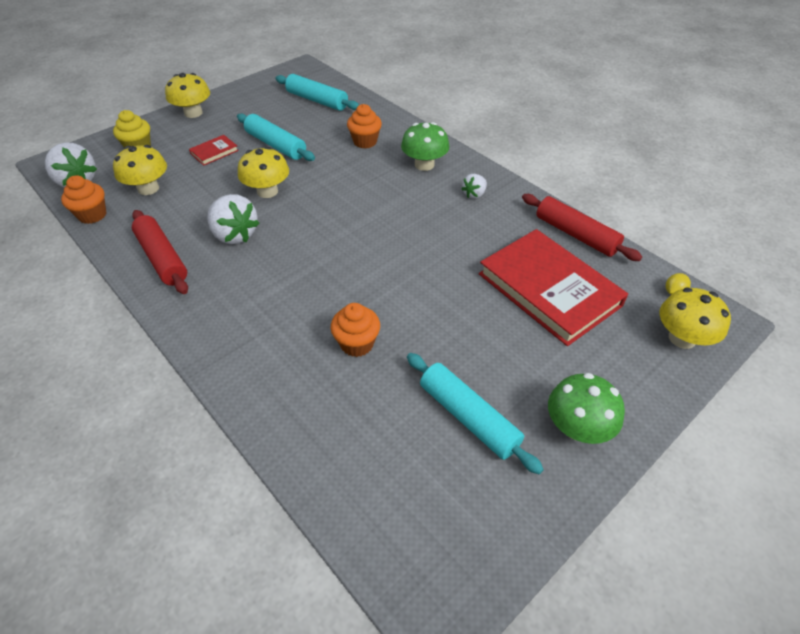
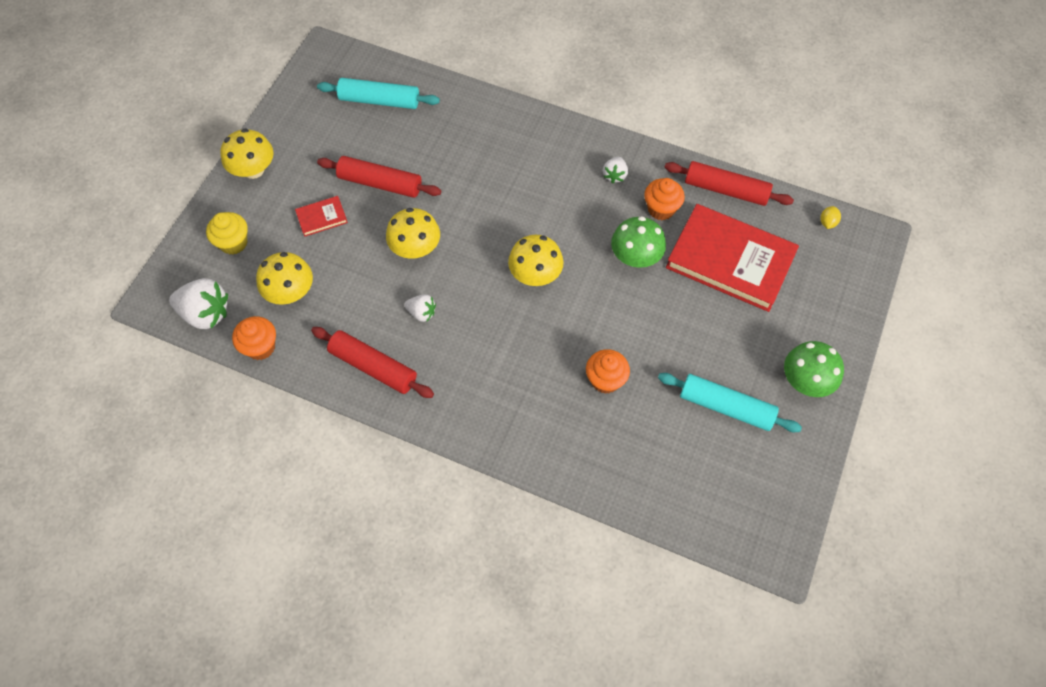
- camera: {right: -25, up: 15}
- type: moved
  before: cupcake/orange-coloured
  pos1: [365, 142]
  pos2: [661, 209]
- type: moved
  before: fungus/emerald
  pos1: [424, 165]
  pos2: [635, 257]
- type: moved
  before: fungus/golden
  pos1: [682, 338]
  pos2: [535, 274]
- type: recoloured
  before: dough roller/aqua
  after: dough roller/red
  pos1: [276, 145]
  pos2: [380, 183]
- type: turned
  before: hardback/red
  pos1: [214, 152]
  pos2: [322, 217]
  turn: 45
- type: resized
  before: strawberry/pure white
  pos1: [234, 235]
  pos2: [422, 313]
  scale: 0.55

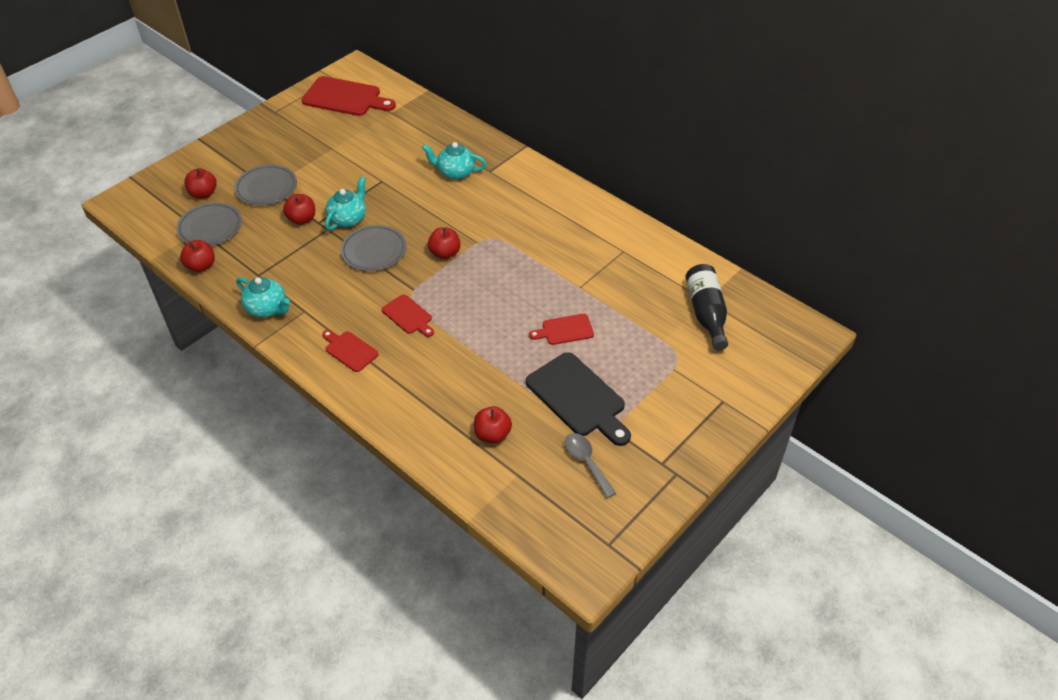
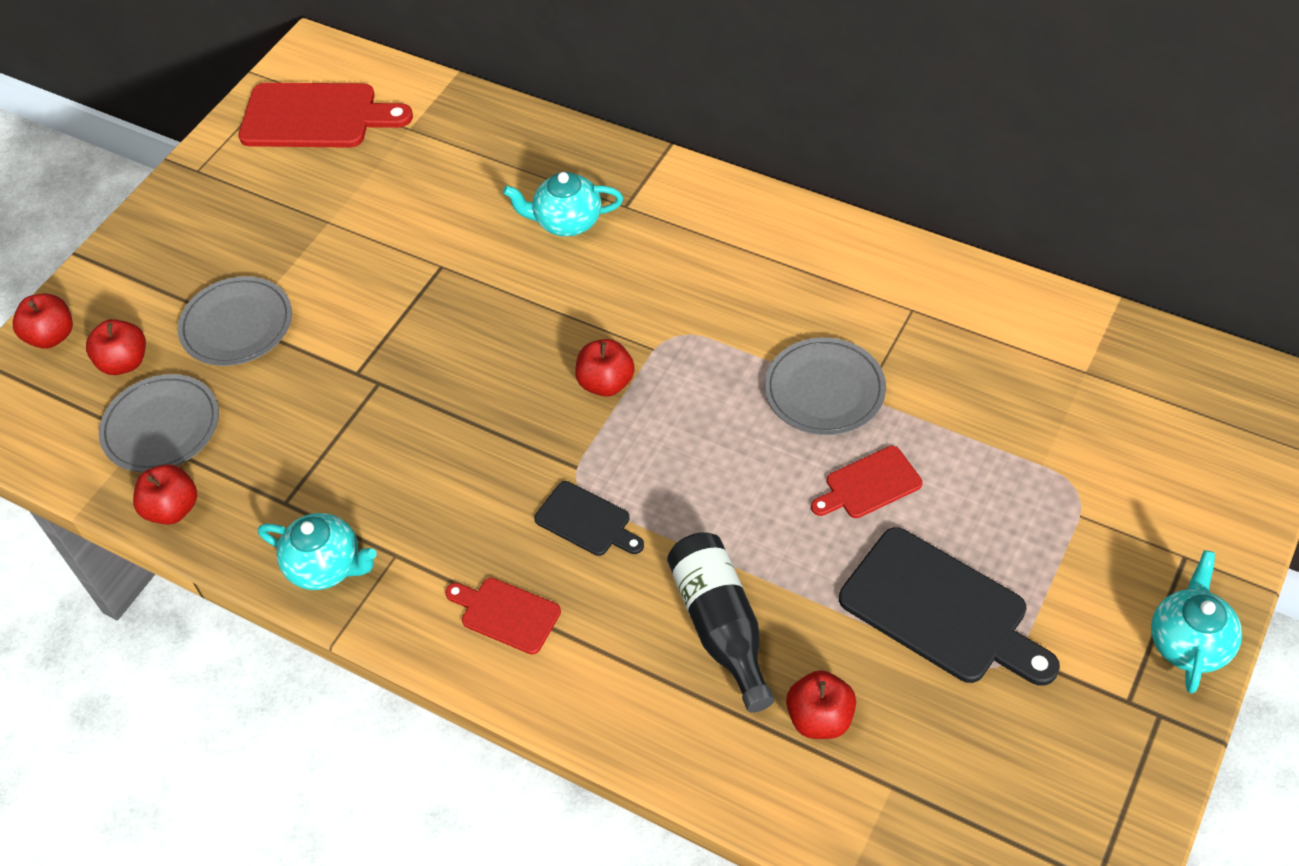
- camera: {right: -10, up: 5}
- type: removed
  before: spoon/ash-grey
  pos1: [586, 462]
- type: moved
  before: apple fruit/red
  pos1: [302, 219]
  pos2: [52, 336]
- type: moved
  before: tea pot/aqua
  pos1: [348, 219]
  pos2: [1188, 642]
- type: moved
  before: flat dish/ash-grey
  pos1: [374, 251]
  pos2: [824, 390]
- type: moved
  before: drink bottle/black
  pos1: [706, 313]
  pos2: [721, 626]
- type: recoloured
  before: bread board/red
  after: bread board/black
  pos1: [408, 316]
  pos2: [586, 521]

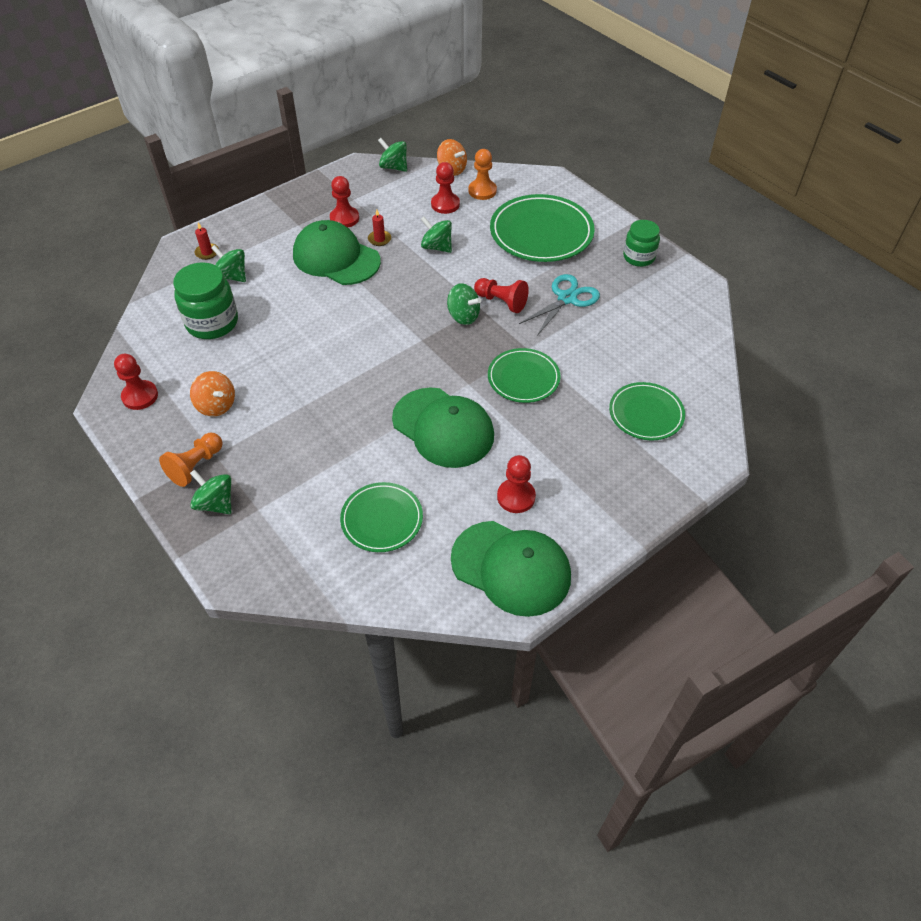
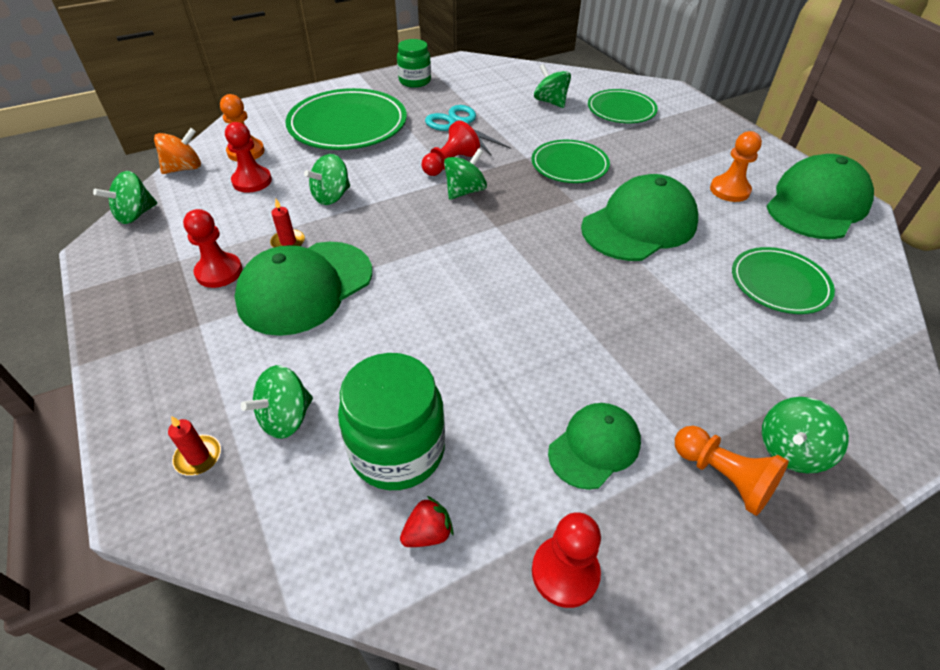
- camera: {right: -80, up: -5}
- type: added
  after: strawberry/red
  pos2: [428, 533]
- type: added
  after: toy top/emerald
  pos2: [550, 102]
- type: replaced
  before: toy top/orange-coloured
  after: baseball cap/emerald
  pos1: [216, 405]
  pos2: [594, 447]
- type: recoloured
  before: pawn/red
  after: pawn/orange-coloured
  pos1: [516, 497]
  pos2: [729, 190]

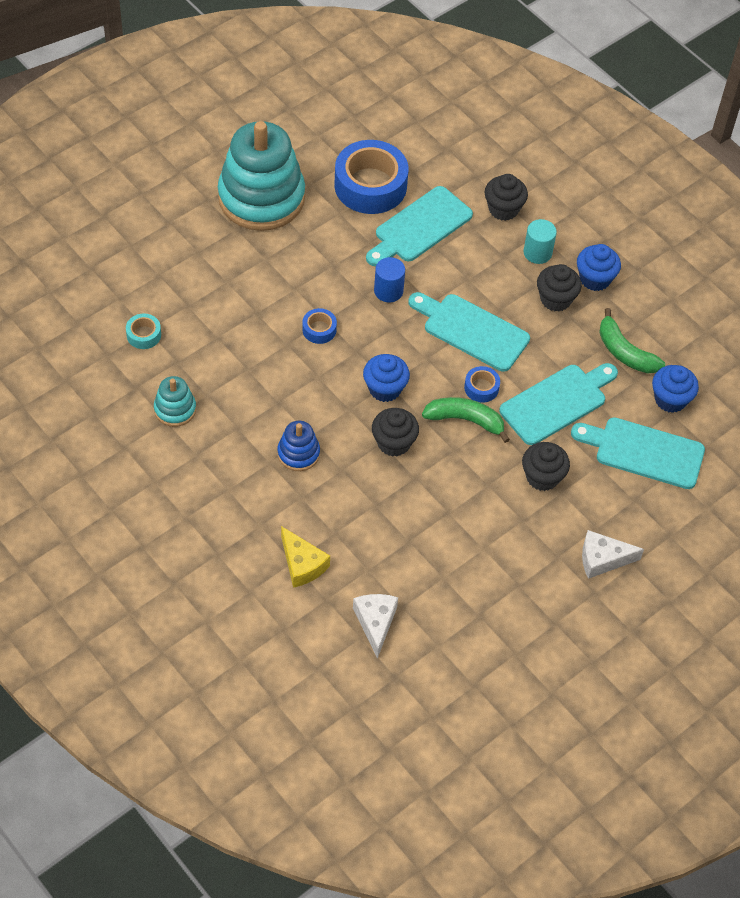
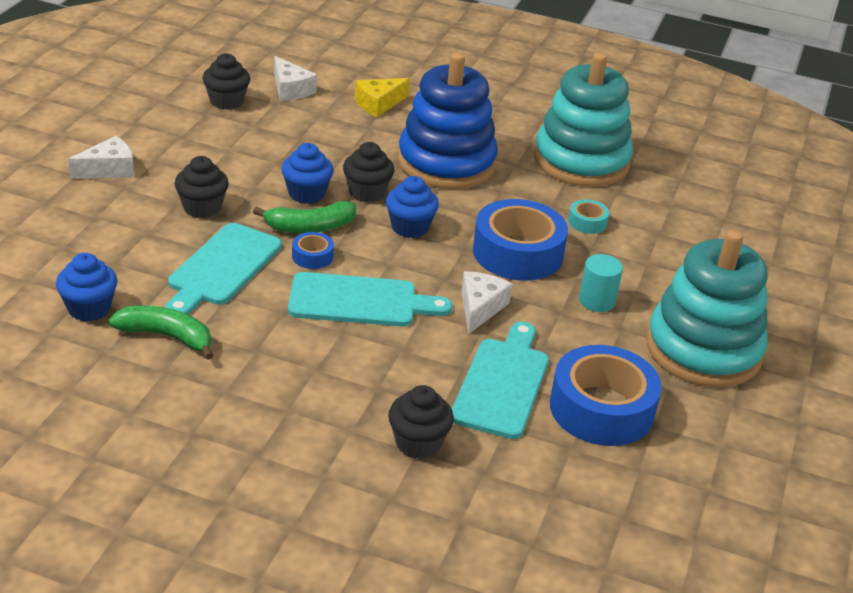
- camera: {right: 150, up: -20}
- type: removed
  before: bread board/aqua
  pos1: [644, 452]
- type: moved
  before: roll of tape/aqua
  pos1: [144, 335]
  pos2: [587, 222]
- type: moved
  before: solid cylinder/aqua
  pos1: [537, 253]
  pos2: [597, 301]
- type: moved
  before: cupcake/black
  pos1: [555, 299]
  pos2: [226, 101]
- type: moved
  before: cupcake/blue
  pos1: [595, 279]
  pos2: [306, 194]
- type: replaced
  before: solid cylinder/blue
  after: cheese/pure white
  pos1: [388, 291]
  pos2: [480, 308]
- type: turned
  before: cheese/golden
  pos1: [302, 564]
  pos2: [378, 104]
  turn: -60
- type: resized
  before: stacking toy/aqua
  pos1: [175, 409]
  pos2: [581, 161]
  scale: 2.24
- type: resized
  before: stacking toy/blue
  pos1: [298, 453]
  pos2: [446, 163]
  scale: 2.24
- type: resized
  before: roll of tape/blue
  pos1: [319, 329]
  pos2: [517, 253]
  scale: 2.25

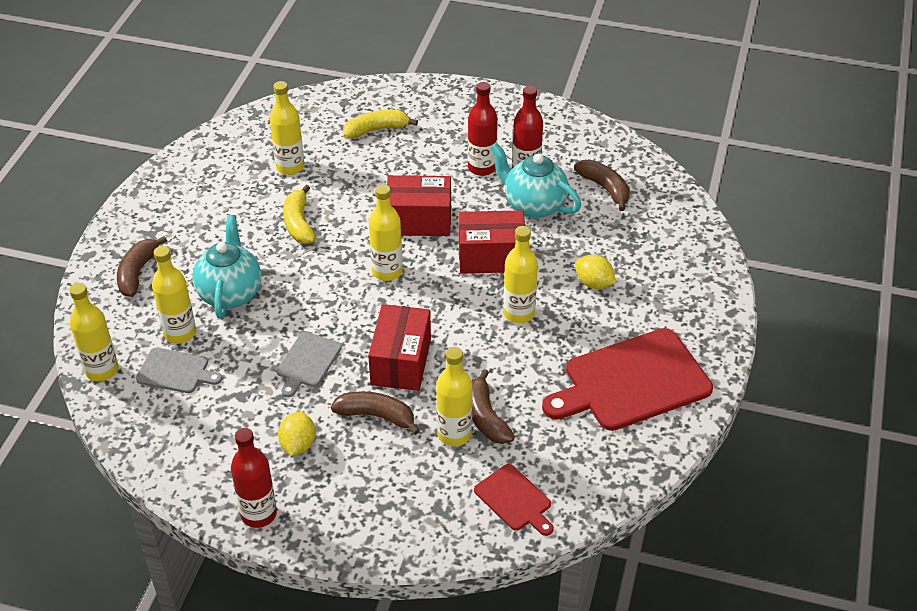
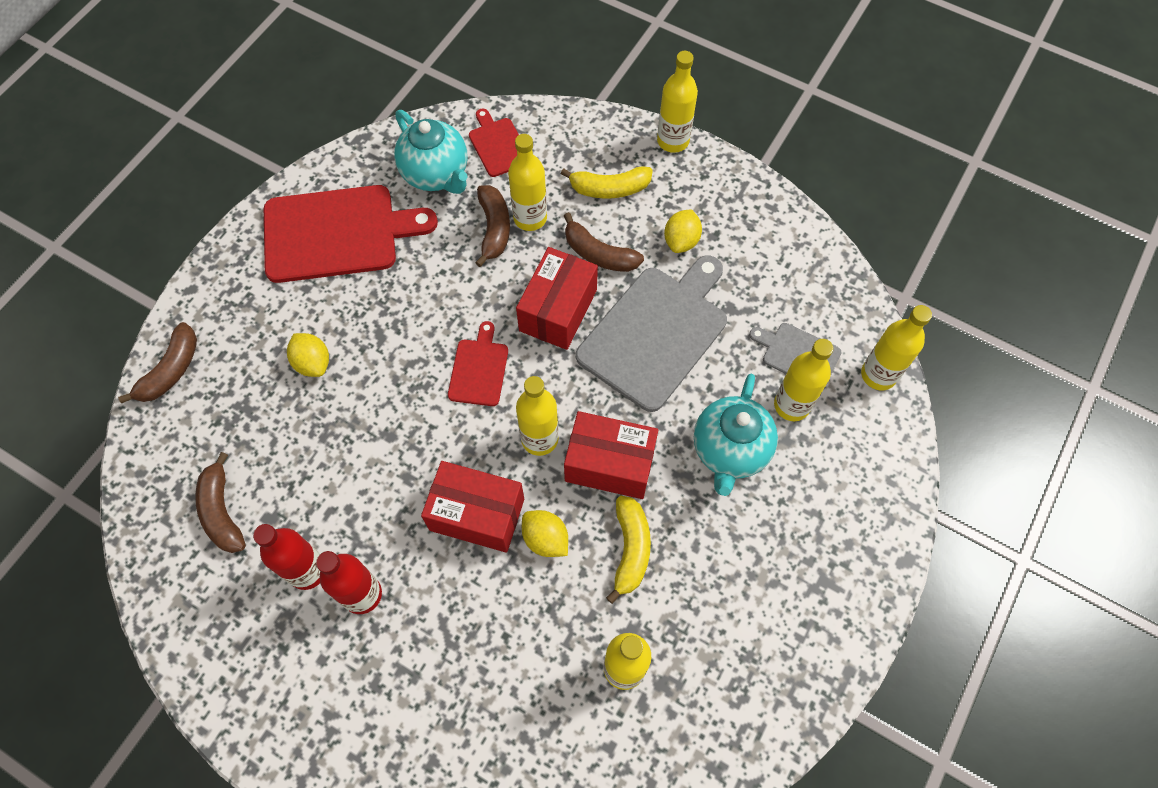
- camera: {right: -165, up: 20}
- type: removed
  before: drink bottle/red
  pos1: [259, 514]
- type: added
  after: bread board/red
  pos2: [479, 369]
- type: added
  after: toy lemon/golden
  pos2: [545, 539]
- type: moved
  before: banana/brown
  pos1: [137, 273]
  pos2: [171, 370]
- type: moved
  before: banana/golden
  pos1: [376, 130]
  pos2: [609, 188]
- type: moved
  before: parcel/red
  pos1: [491, 257]
  pos2: [609, 464]
- type: moved
  before: tea pot/aqua
  pos1: [533, 205]
  pos2: [436, 174]
- type: moved
  before: drink bottle/golden
  pos1: [518, 313]
  pos2: [673, 141]
- type: resized
  before: bread board/ash-grey
  pos1: [308, 362]
  pos2: [655, 333]
  scale: 2.01

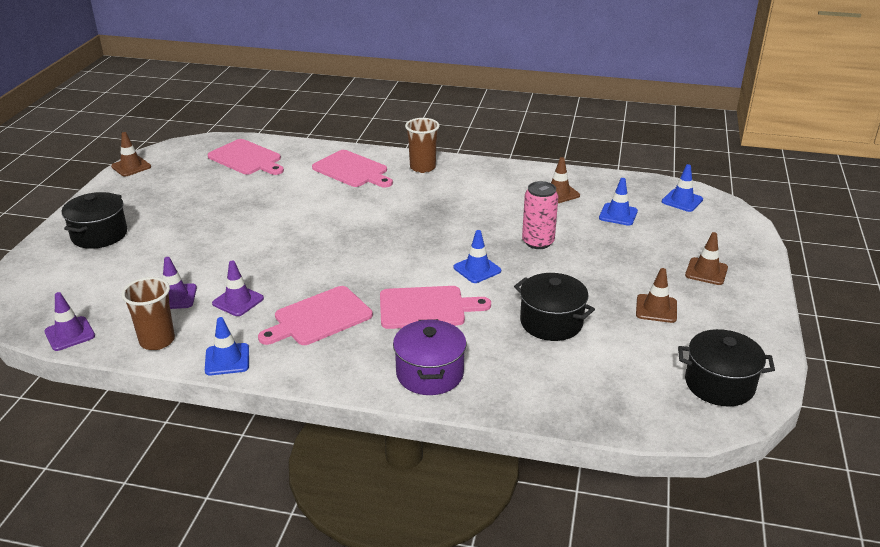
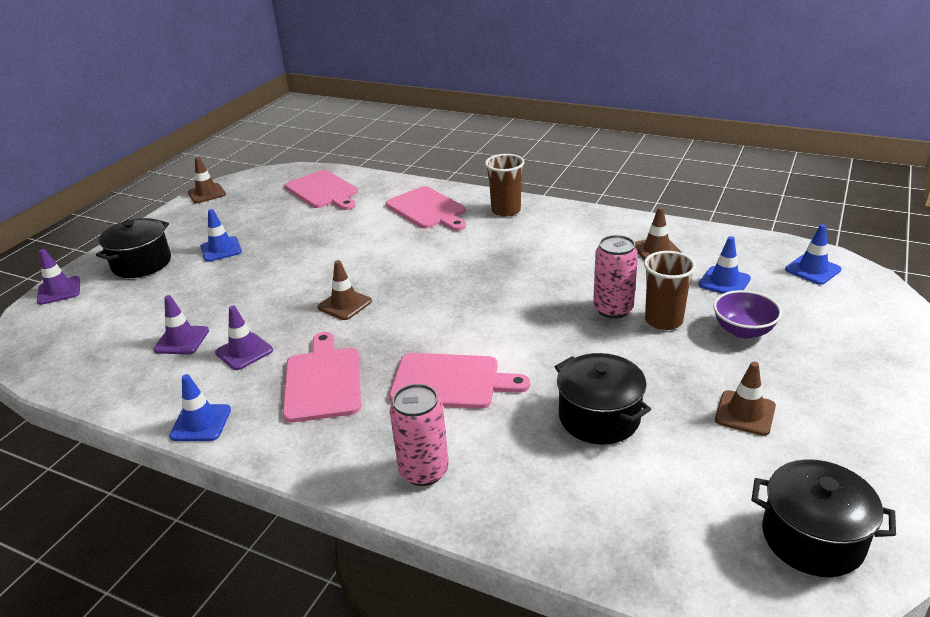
- camera: {right: 15, up: 0}
- type: added
  after: deep dish/violet
  pos2: [743, 331]
- type: moved
  before: traffic cone/violet
  pos1: [70, 334]
  pos2: [59, 291]
- type: moved
  before: beaker/brown
  pos1: [157, 341]
  pos2: [663, 321]
- type: moved
  before: traffic cone/blue
  pos1: [477, 269]
  pos2: [221, 249]
- type: moved
  before: traffic cone/brown
  pos1: [706, 271]
  pos2: [345, 304]
- type: replaced
  before: stockpot/violet
  after: tin/rose-pink
  pos1: [430, 373]
  pos2: [424, 471]
- type: turned
  before: bread board/rose-pink
  pos1: [319, 317]
  pos2: [323, 381]
  turn: 105

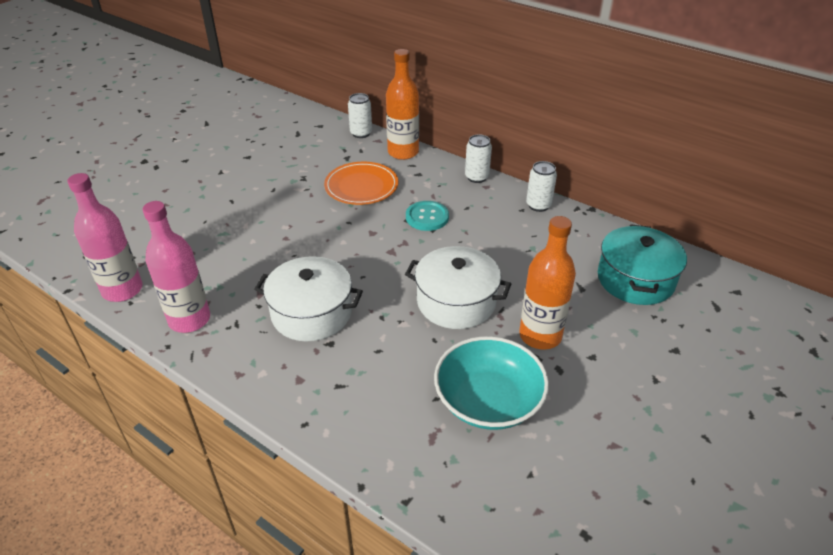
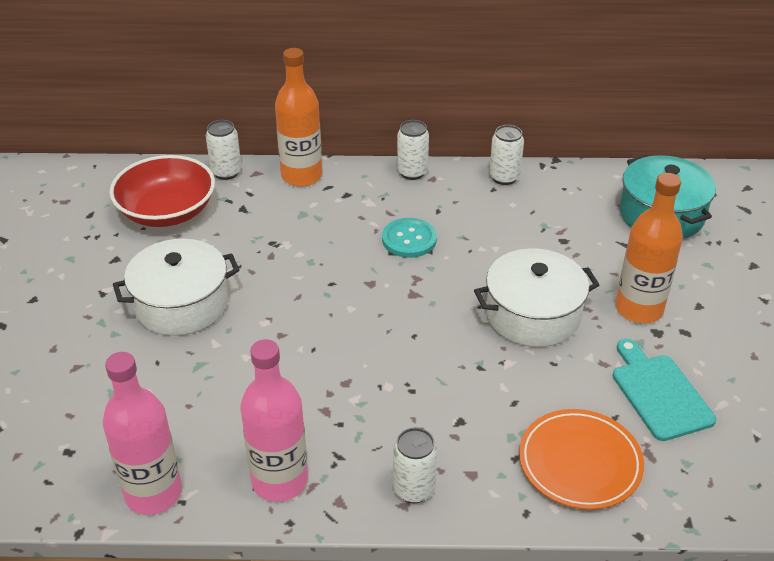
- camera: {right: -35, up: 0}
- type: added
  after: deep dish/red
  pos2: [167, 211]
- type: added
  after: tin/pure white
  pos2: [414, 489]
- type: moved
  before: stockpot/pure white
  pos1: [311, 313]
  pos2: [181, 304]
- type: moved
  before: flat dish/orange-coloured
  pos1: [361, 186]
  pos2: [580, 462]
- type: replaced
  before: deep dish/aqua
  after: bread board/aqua
  pos1: [488, 400]
  pos2: [659, 393]

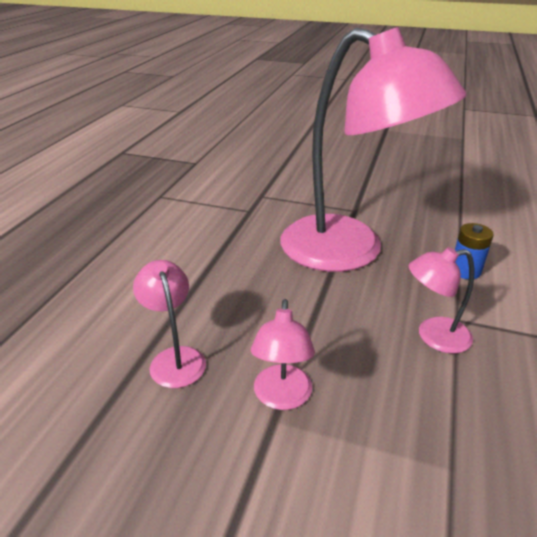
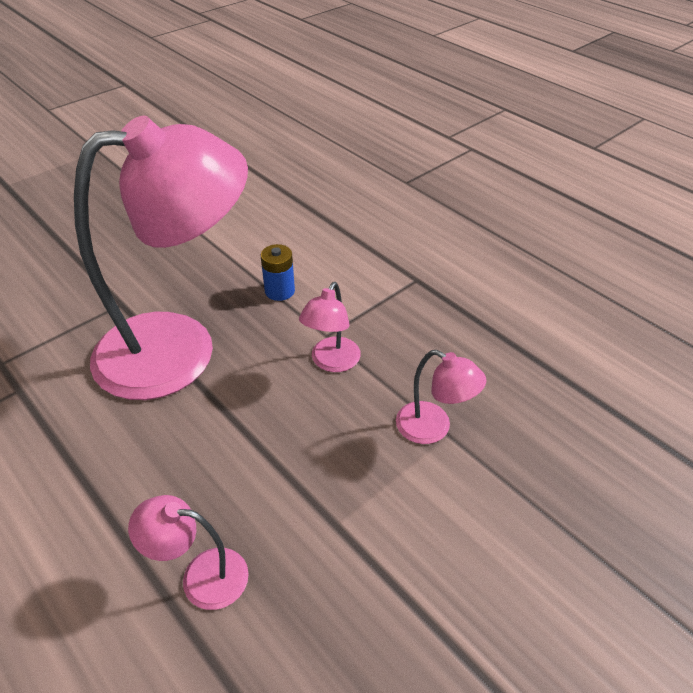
- camera: {right: -60, up: 10}
- type: moved
  before: desk lamp/rose-pink
  pos1: [282, 397]
  pos2: [433, 428]

